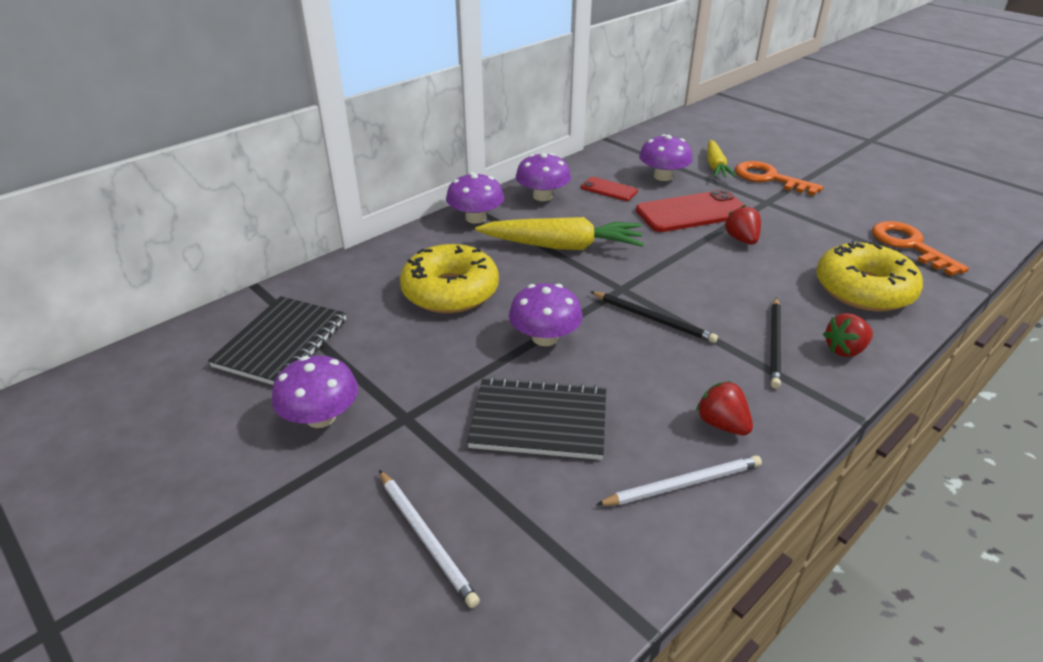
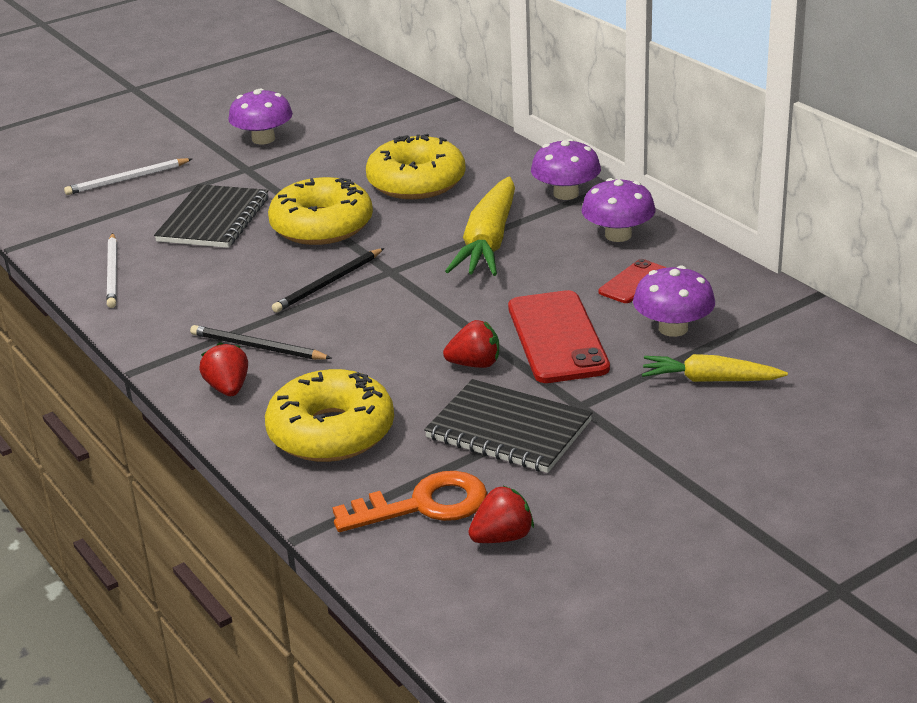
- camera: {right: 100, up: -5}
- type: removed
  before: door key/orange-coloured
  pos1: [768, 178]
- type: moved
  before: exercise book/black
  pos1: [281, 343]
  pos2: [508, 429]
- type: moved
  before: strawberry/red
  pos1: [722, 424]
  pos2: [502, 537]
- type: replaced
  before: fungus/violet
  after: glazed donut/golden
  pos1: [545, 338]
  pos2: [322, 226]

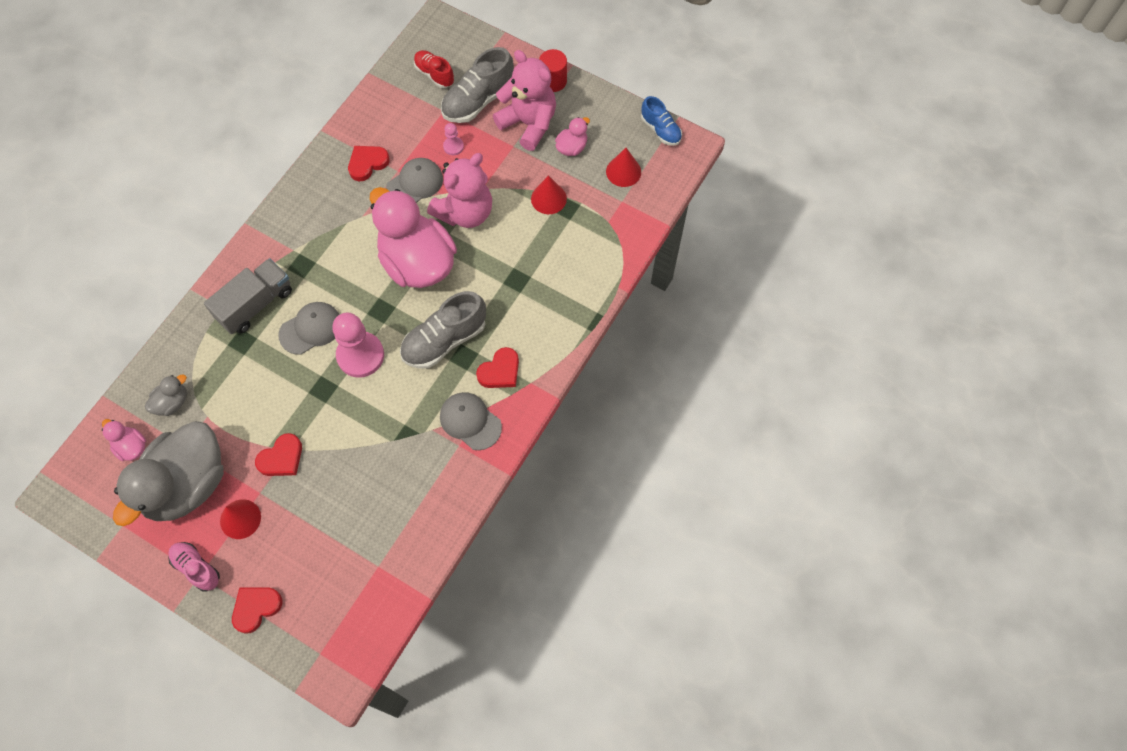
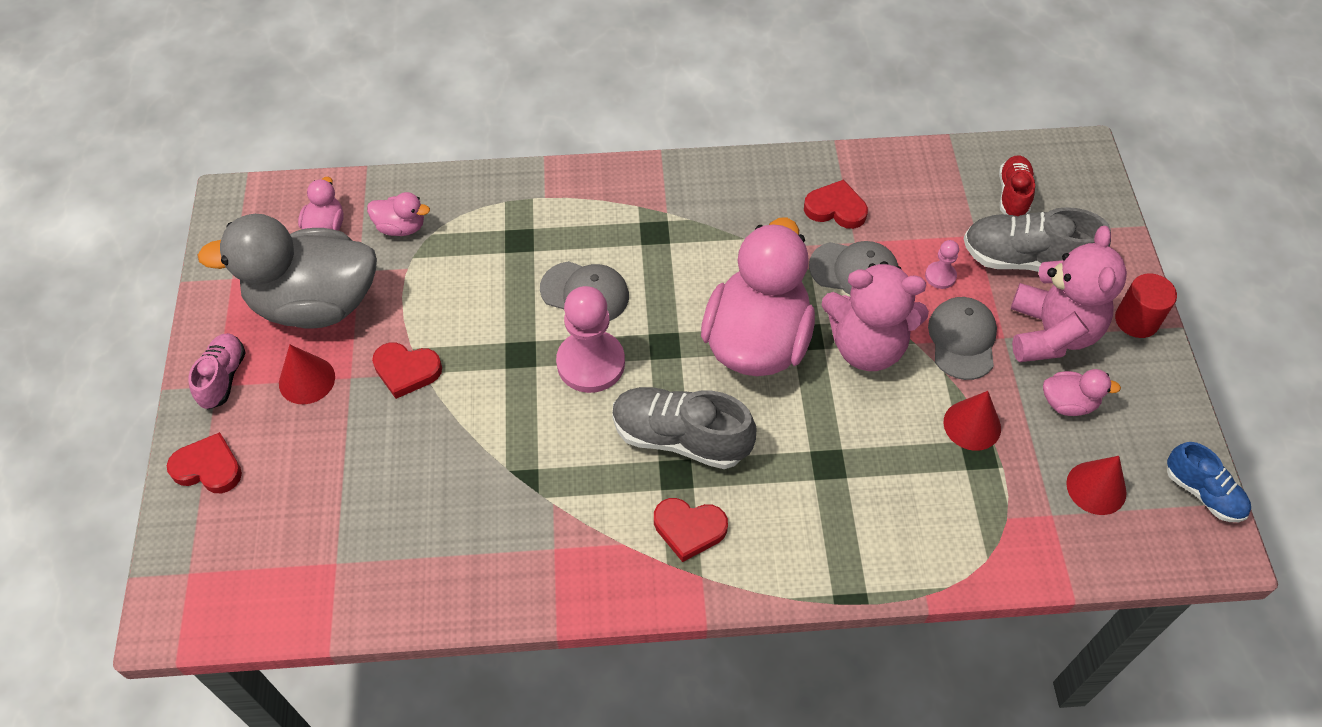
- camera: {right: 55, up: -10}
- type: removed
  before: truck/ash-grey
  pos1: [255, 304]
- type: moved
  before: baseball cap/ash-grey
  pos1: [470, 421]
  pos2: [962, 339]
- type: recoloured
  before: rubber duck/ash-grey
  after: rubber duck/rose-pink
  pos1: [172, 402]
  pos2: [401, 227]
- type: turned
  before: sneaker/blue
  pos1: [660, 130]
  pos2: [1203, 493]
  turn: -60

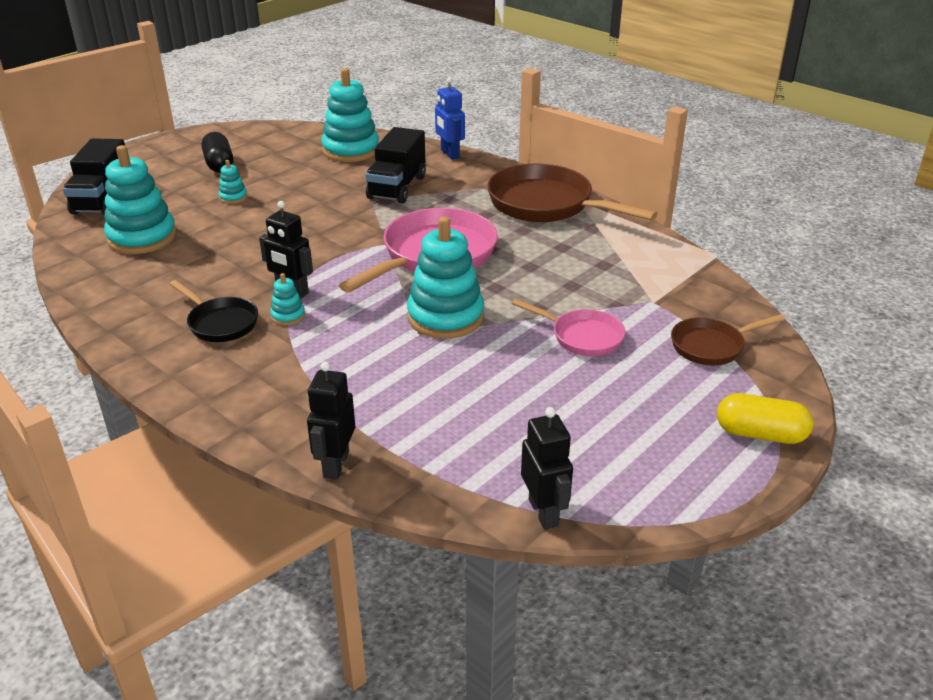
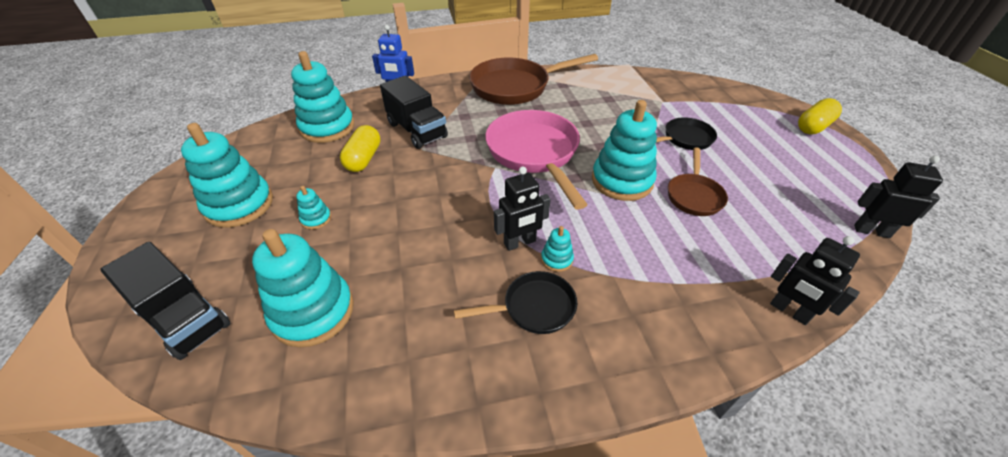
- camera: {right: -55, up: 10}
- type: added
  after: pill/golden
  pos2: [363, 159]
- type: moved
  before: frying pan/brown
  pos1: [711, 346]
  pos2: [694, 196]
- type: replaced
  before: pill/black
  after: stacking toy/aqua
  pos1: [219, 164]
  pos2: [239, 205]
- type: recoloured
  before: frying pan/rose-pink
  after: frying pan/black
  pos1: [582, 337]
  pos2: [685, 139]

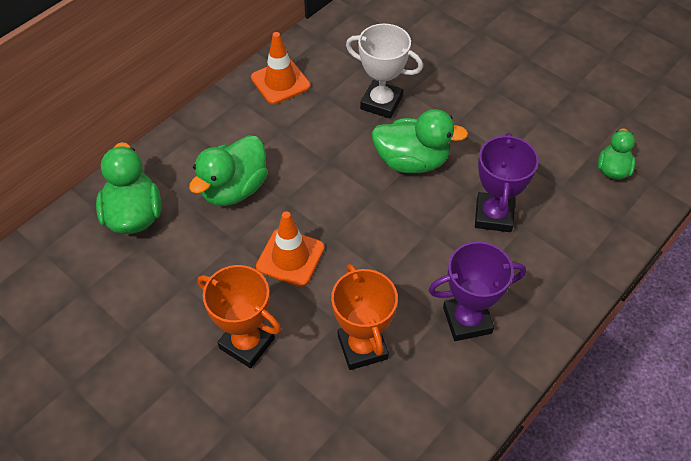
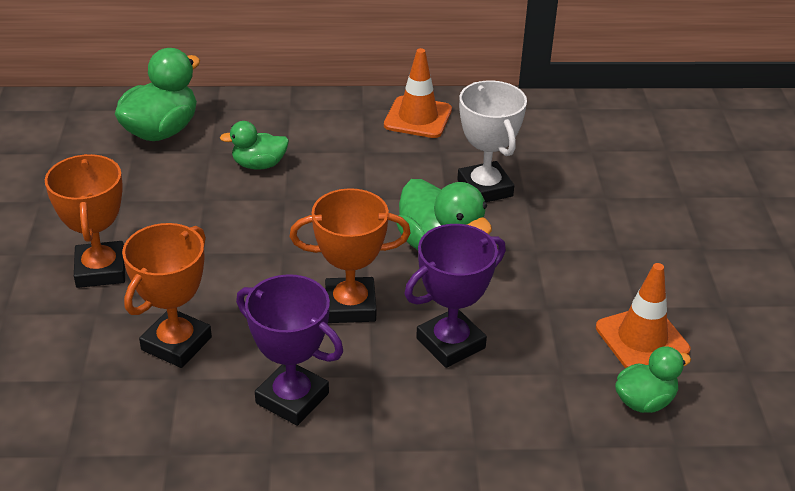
- camera: {right: 45, up: -15}
- type: added
  after: trophy/orange-coloured
  pos2: [350, 305]
- type: moved
  before: traffic cone/orange-coloured
  pos1: [290, 257]
  pos2: [642, 339]
- type: resized
  before: rubber duck/emerald
  pos1: [234, 189]
  pos2: [259, 165]
  scale: 0.6

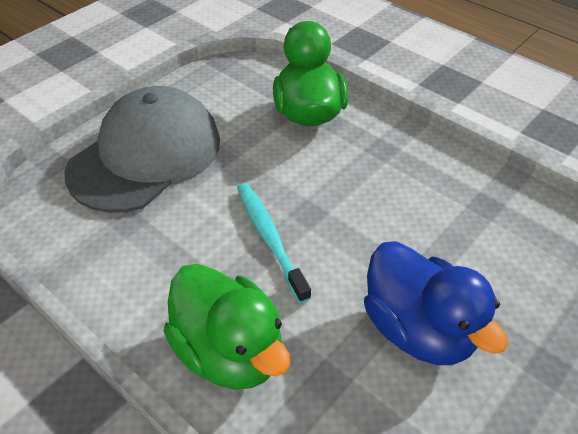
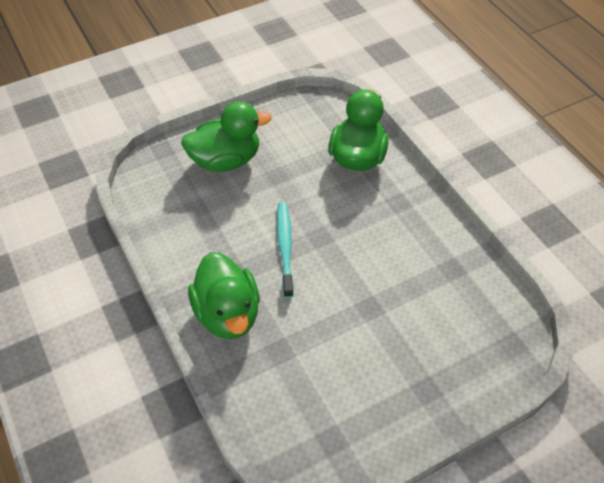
- camera: {right: 20, up: 5}
- type: removed
  before: rubber duck/blue
  pos1: [418, 329]
- type: replaced
  before: baseball cap/ash-grey
  after: rubber duck/emerald
  pos1: [145, 155]
  pos2: [226, 160]

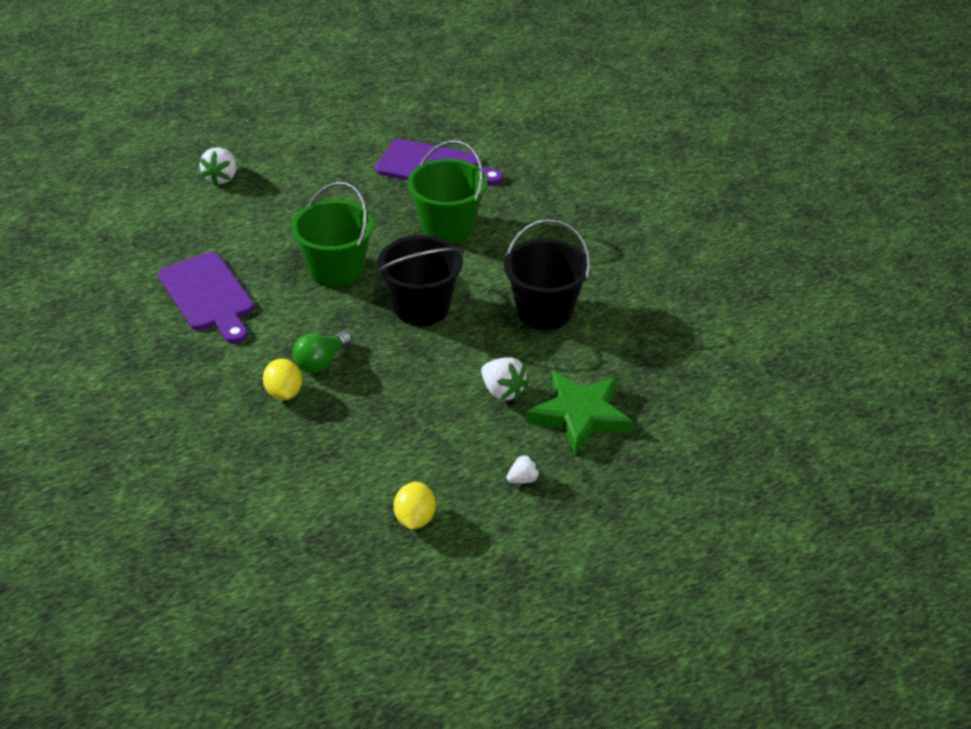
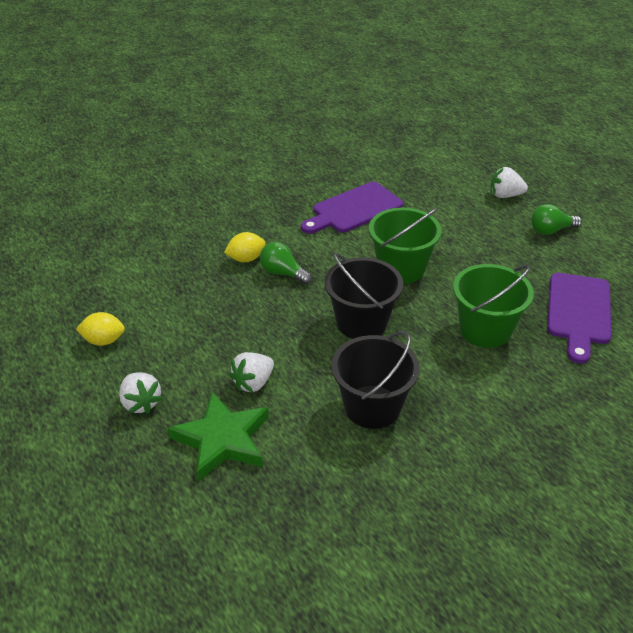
- camera: {right: 85, up: 0}
- type: added
  after: light bulb/emerald
  pos2: [550, 230]
- type: resized
  before: strawberry/pure white
  pos1: [523, 479]
  pos2: [141, 403]
  scale: 1.63

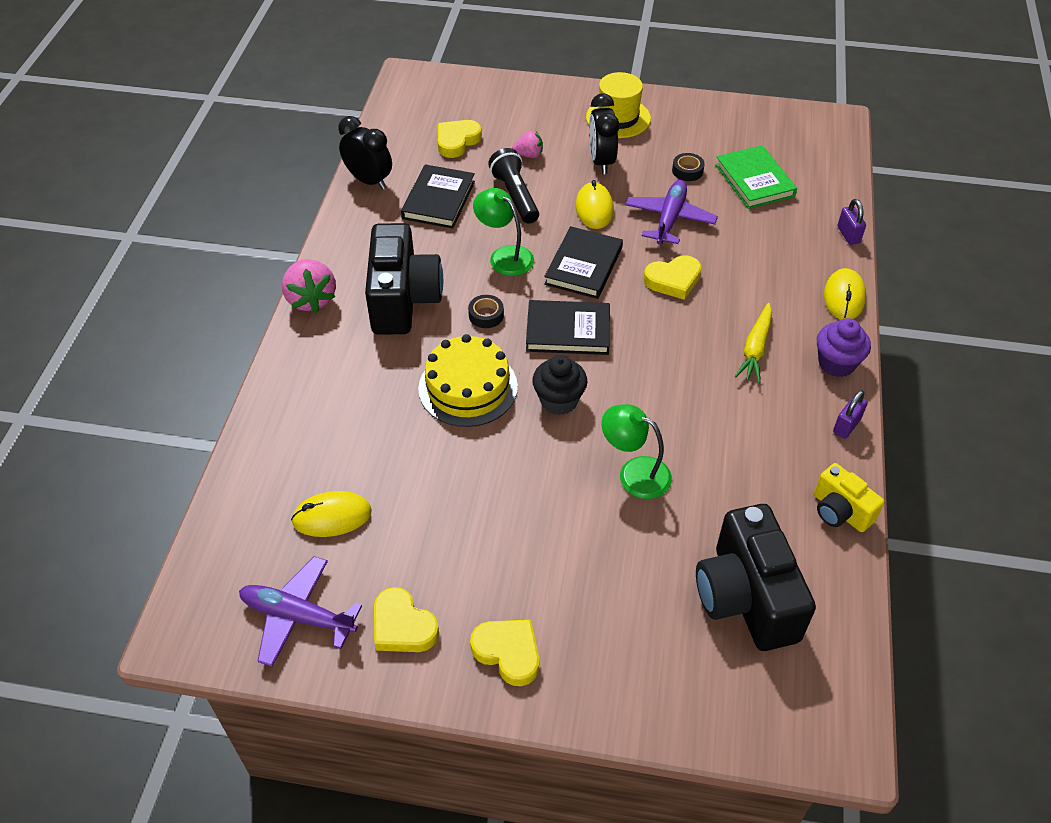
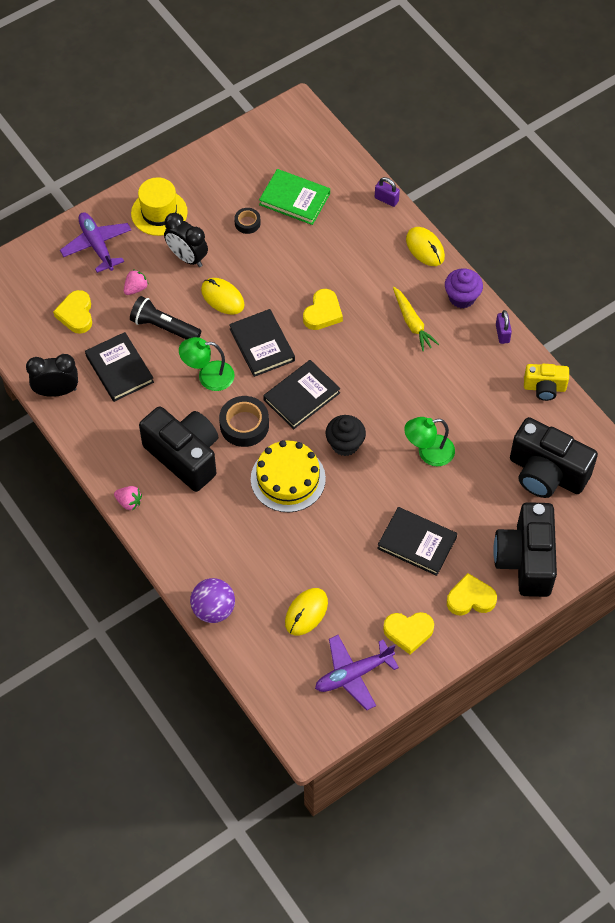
- camera: {right: -45, up: 10}
- type: added
  after: play ball/violet
  pos2: [213, 609]
- type: added
  after: hardback/black
  pos2: [417, 543]
- type: added
  after: compact camera/black
  pos2: [525, 560]
- type: moved
  before: aeroplane/violet
  pos1: [669, 219]
  pos2: [97, 245]
- type: resized
  before: strawberry/rose-pink
  pos1: [311, 299]
  pos2: [129, 502]
  scale: 0.57
- type: resized
  before: roll of tape/black
  pos1: [486, 315]
  pos2: [244, 425]
  scale: 1.79

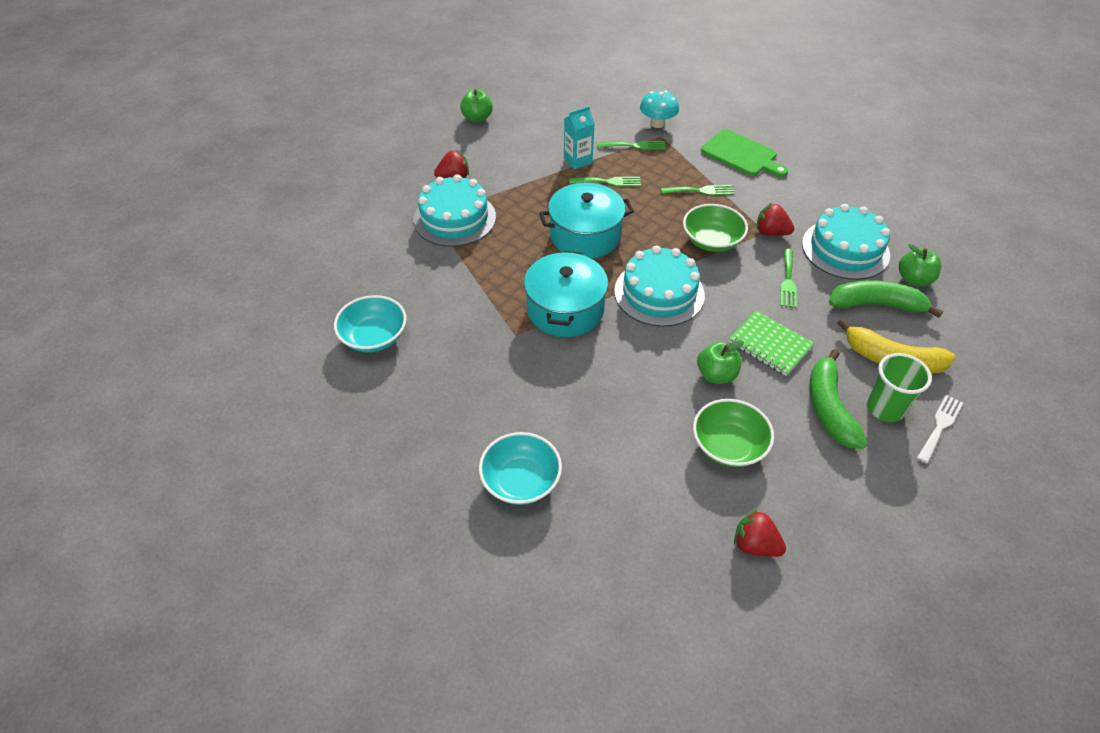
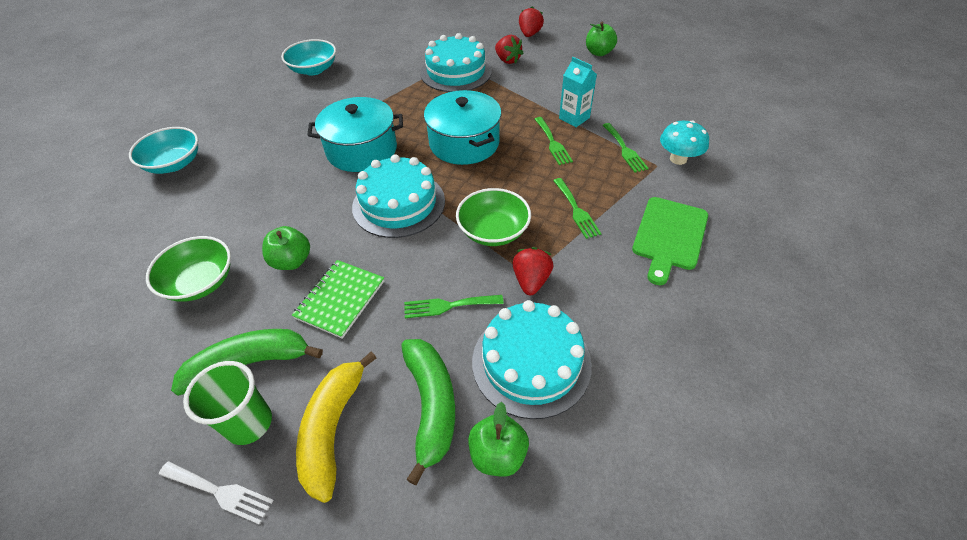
- camera: {right: 75, up: 0}
- type: moved
  before: strawberry/red
  pos1: [755, 545]
  pos2: [529, 34]

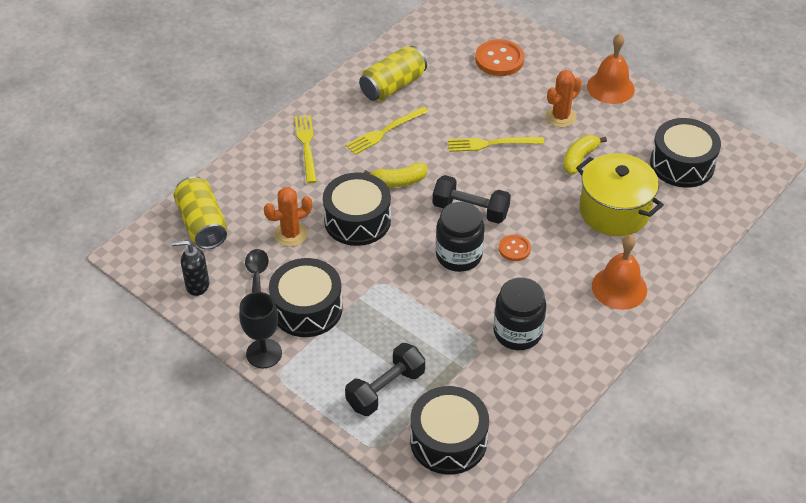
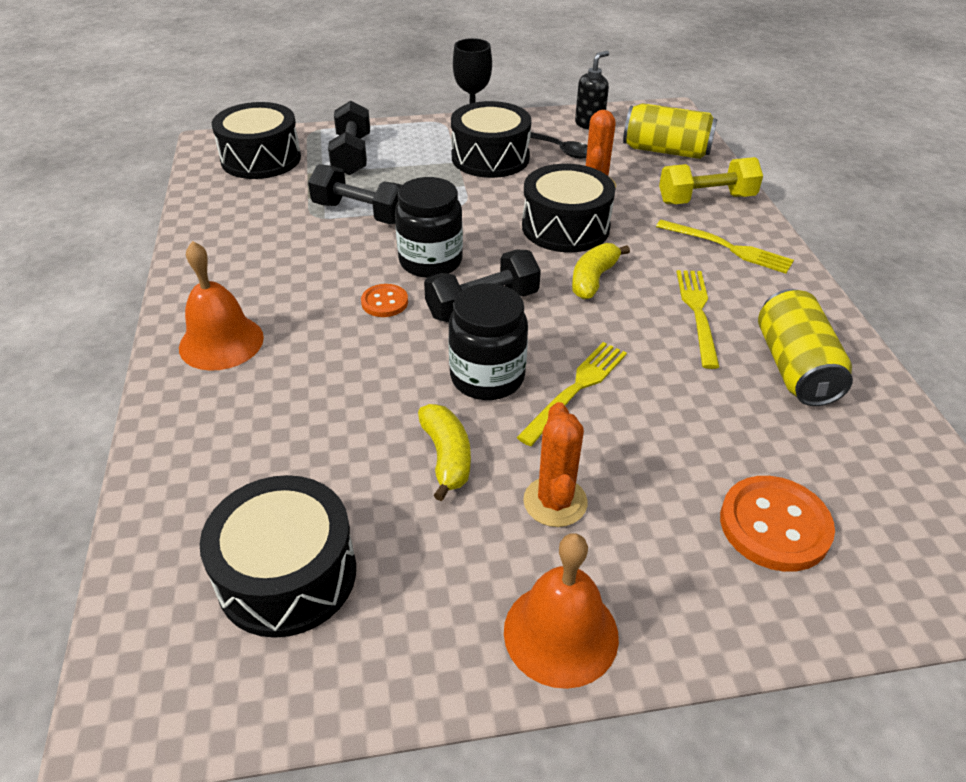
- camera: {right: 130, up: -5}
- type: removed
  before: stockpot/golden
  pos1: [614, 211]
- type: added
  after: hand weight/black
  pos2: [360, 213]
- type: added
  after: hand weight/golden
  pos2: [706, 199]
- type: moved
  before: jam jar/black
  pos1: [517, 332]
  pos2: [487, 377]

